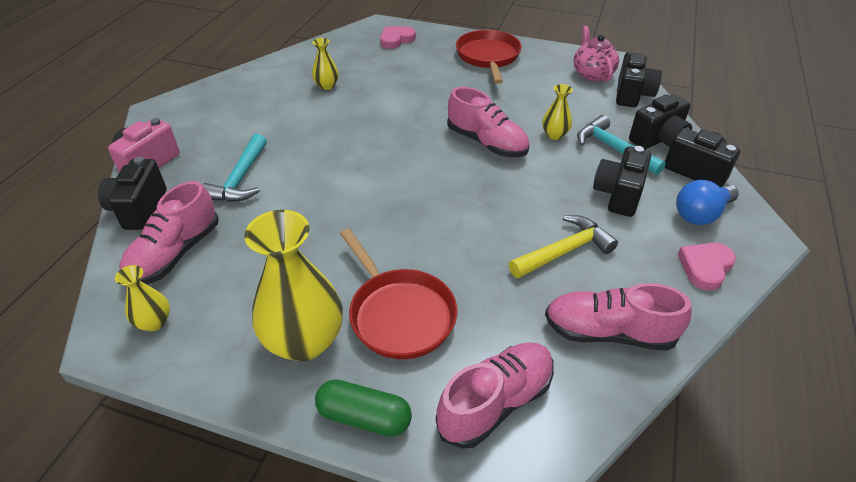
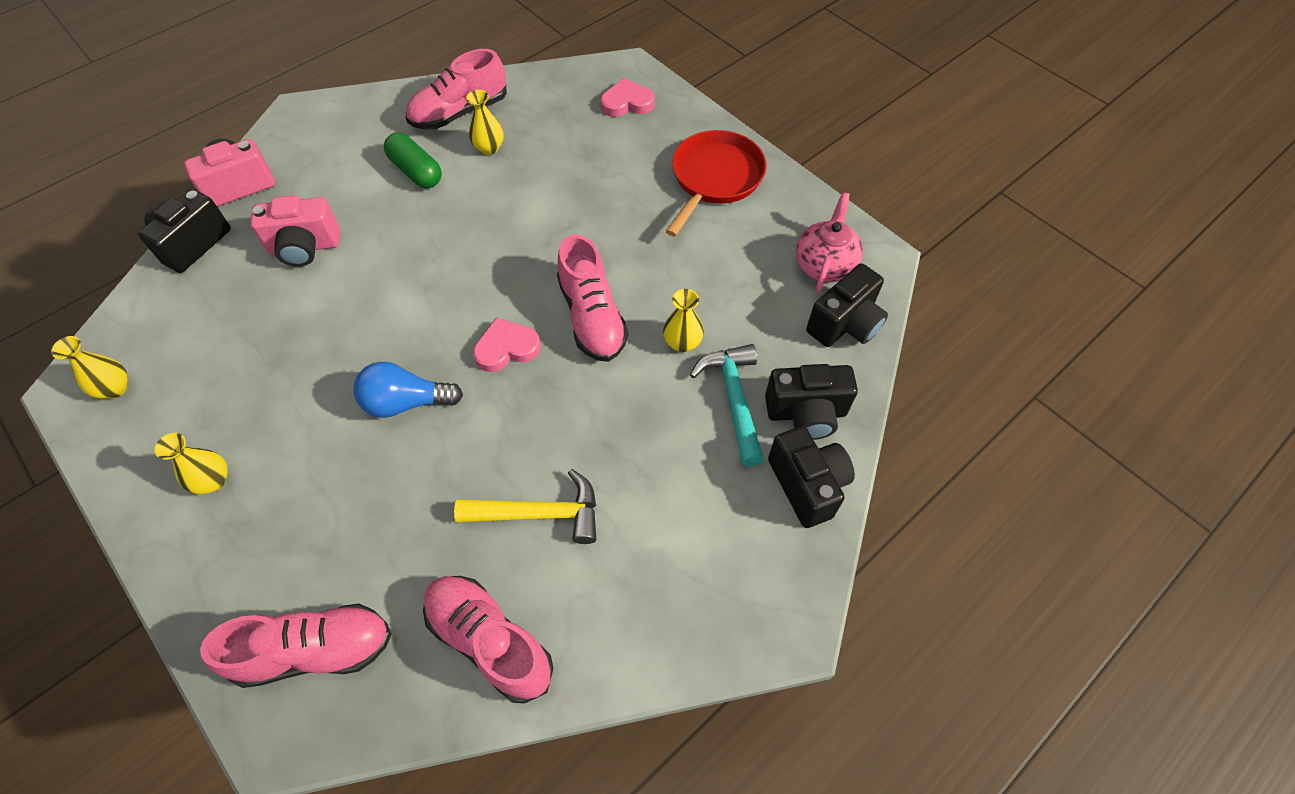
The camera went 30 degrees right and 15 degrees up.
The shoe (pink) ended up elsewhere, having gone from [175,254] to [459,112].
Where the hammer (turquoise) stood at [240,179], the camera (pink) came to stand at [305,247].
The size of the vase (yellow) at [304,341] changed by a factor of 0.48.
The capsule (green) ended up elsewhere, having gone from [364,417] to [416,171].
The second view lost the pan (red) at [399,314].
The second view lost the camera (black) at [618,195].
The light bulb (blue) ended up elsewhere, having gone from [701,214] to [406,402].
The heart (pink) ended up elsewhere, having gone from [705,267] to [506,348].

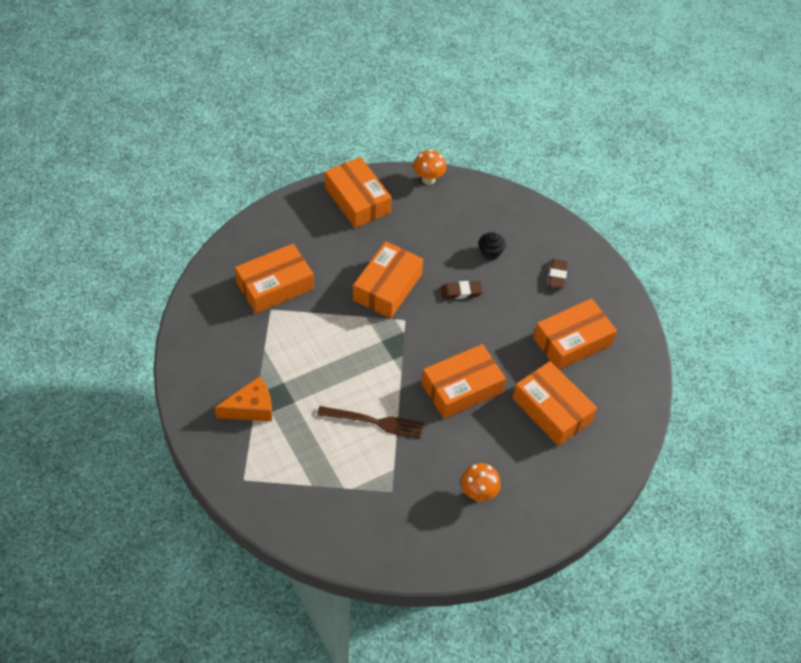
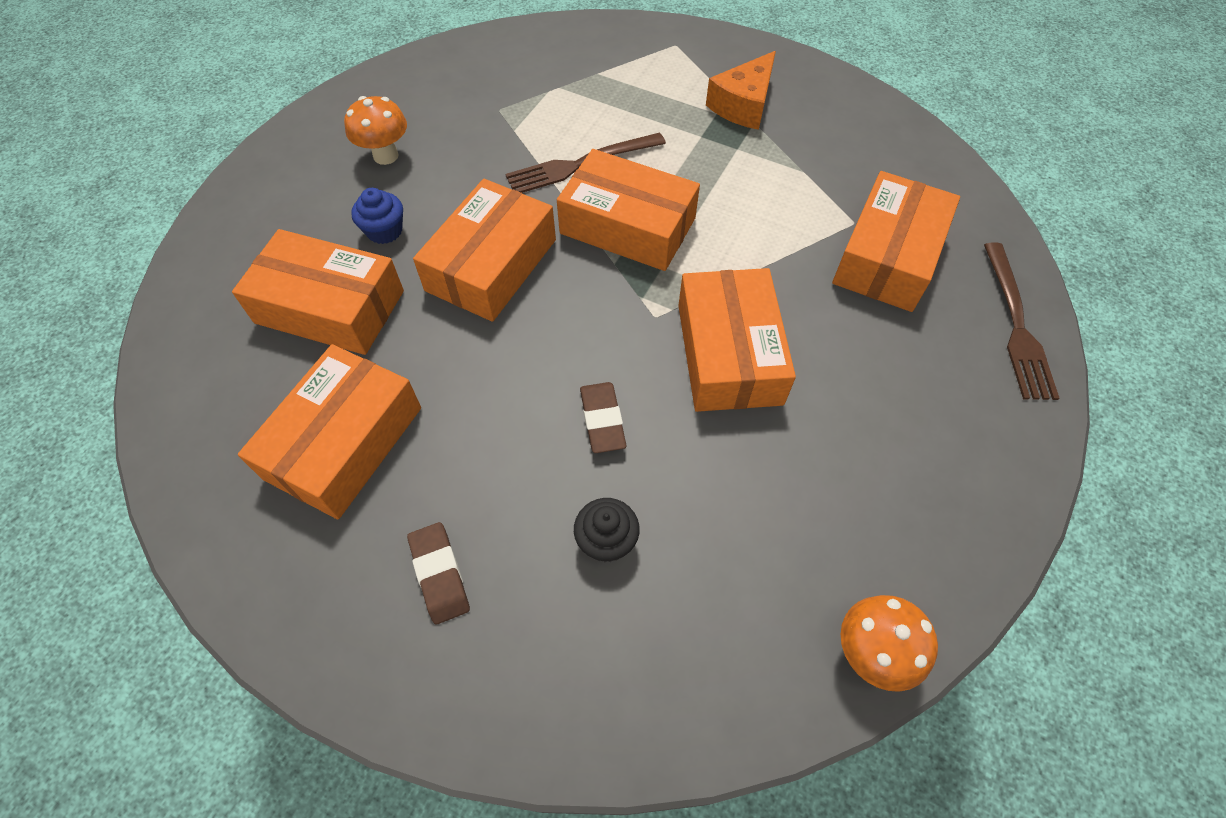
The camera went 150 degrees right and 5 degrees up.
The box (orange) ended up elsewhere, having gone from [357,200] to [627,226].
The eraser (brown) at [461,292] ended up facing another way, 60 degrees counterclockwise from before.
The second view gained the cupcake (blue) at [384,231].
The second view gained the fork (brown) at [1016,325].

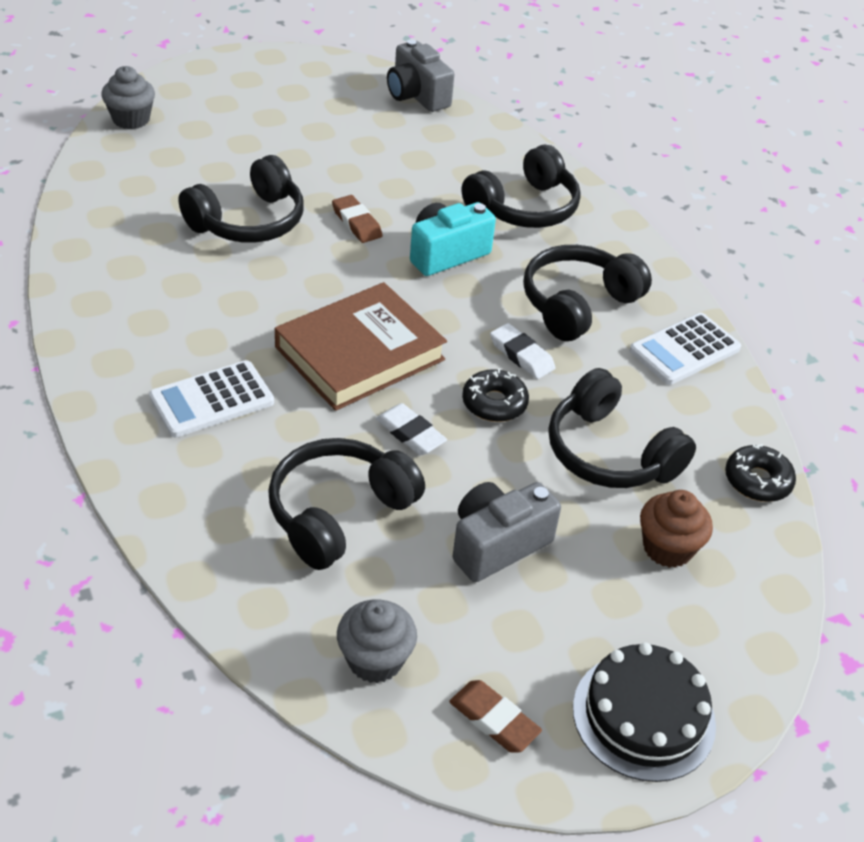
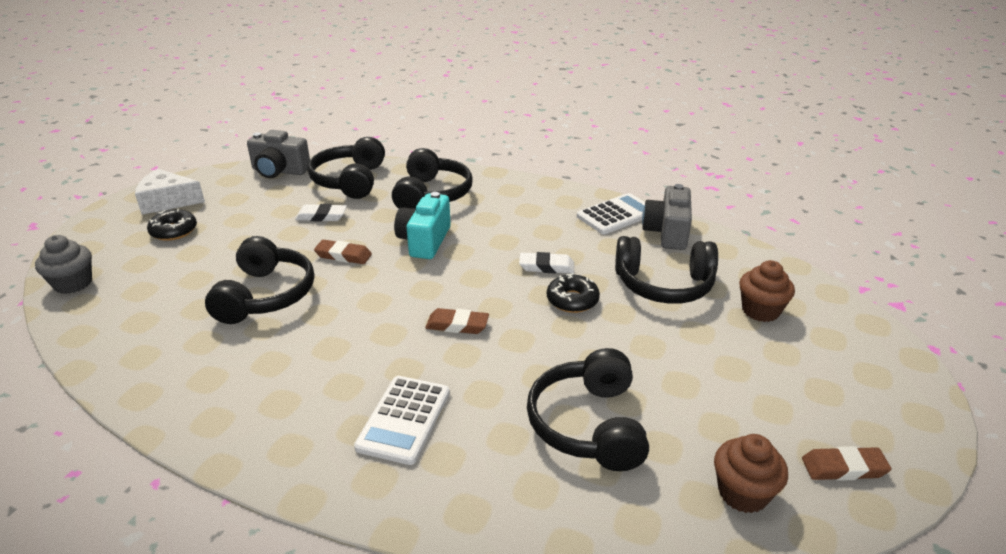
The camera went 40 degrees left and 10 degrees down.
Where the book (brown) stood at [360,353], the eraser (brown) came to stand at [457,325].
What was the cupcake (grey) at [375,660] turned into the cupcake (brown) at [743,493].
The eraser (white) ended up elsewhere, having gone from [410,433] to [321,216].
The camera (grey) ended up elsewhere, having gone from [497,544] to [667,232].
The headphones (black) ended up elsewhere, having gone from [578,304] to [350,181].
The second view lost the cake (black) at [643,716].
The calculator (white) at [684,350] ended up facing another way, 135 degrees counterclockwise from before.
The donut (black) ended up elsewhere, having gone from [757,481] to [174,231].
The second view gained the cheese (white) at [167,201].

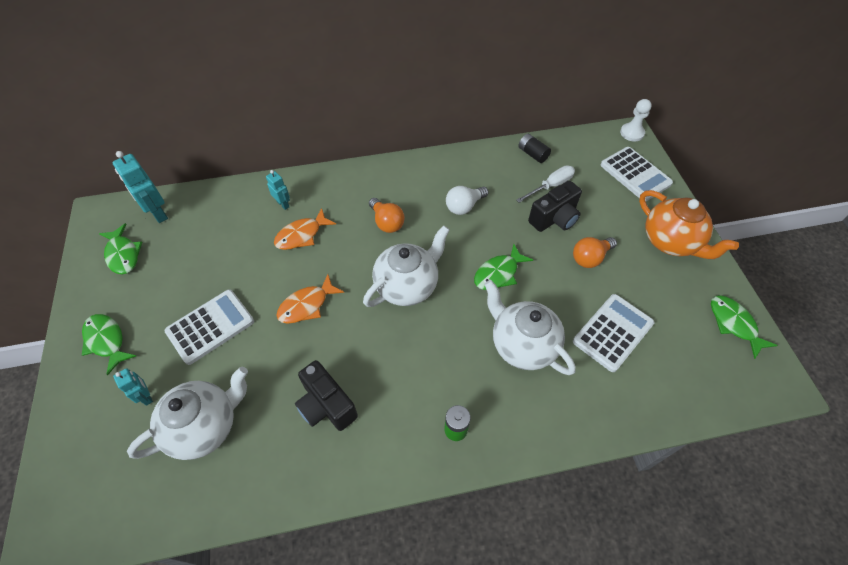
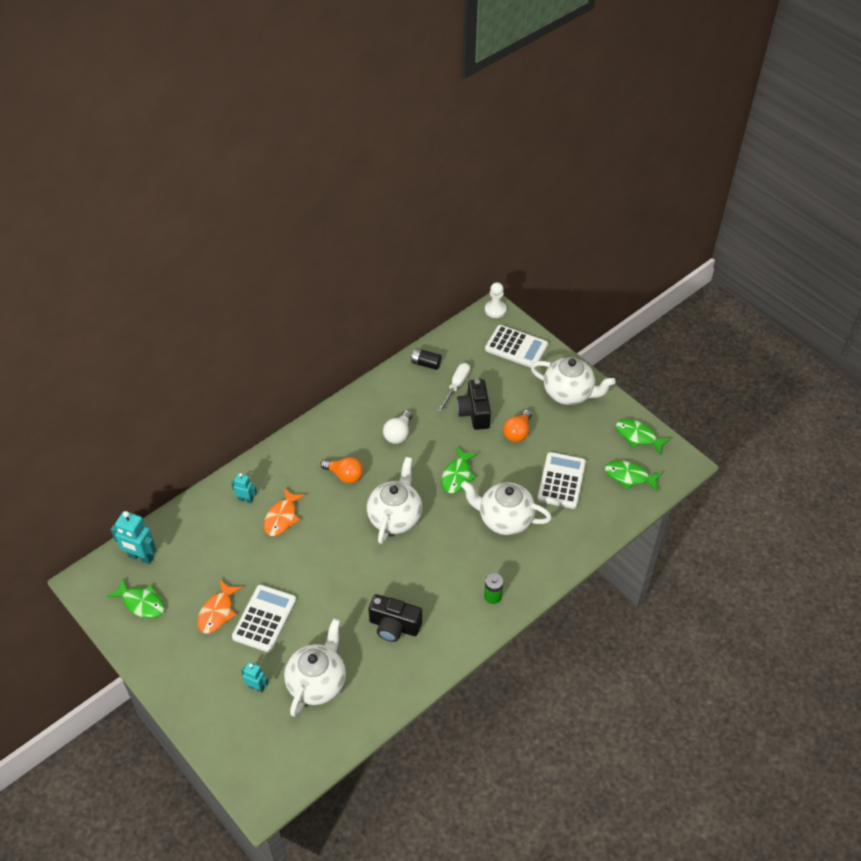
The camera went 30 degrees left and 5 degrees down.
The fish (green) ended up elsewhere, having gone from [106,341] to [629,477].
The fish (orange) ended up elsewhere, having gone from [307,305] to [217,612].
The camera (black) at [554,218] ended up facing another way, 150 degrees clockwise from before.
What was the teapot (orange) at [671,242] turned into the teapot (white) at [569,393].

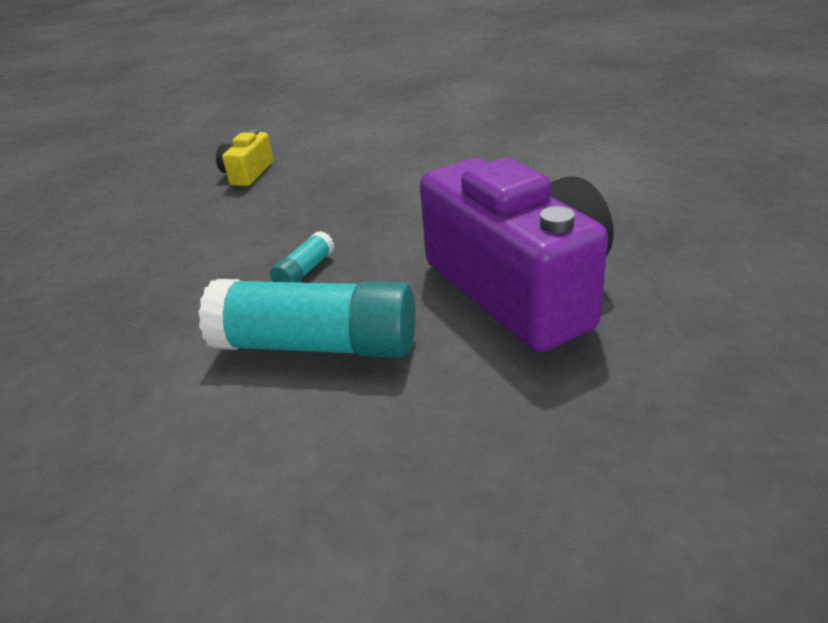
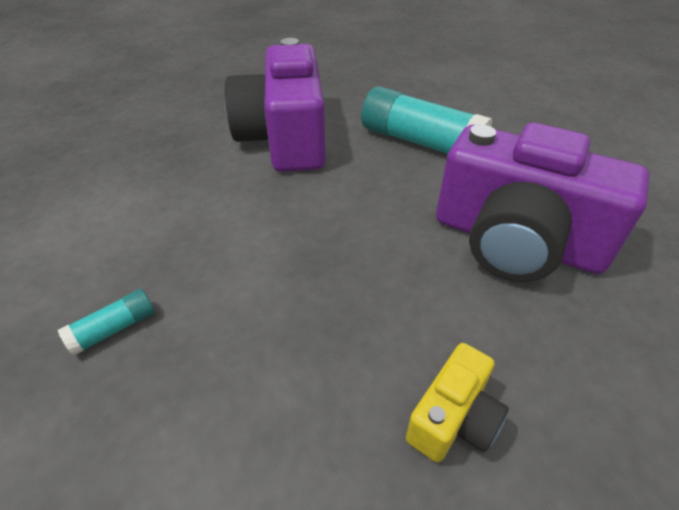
The camera went 160 degrees left and 10 degrees up.
The glue stick (turquoise) ended up elsewhere, having gone from [305,271] to [114,329].
The second view gained the camera (purple) at [516,241].

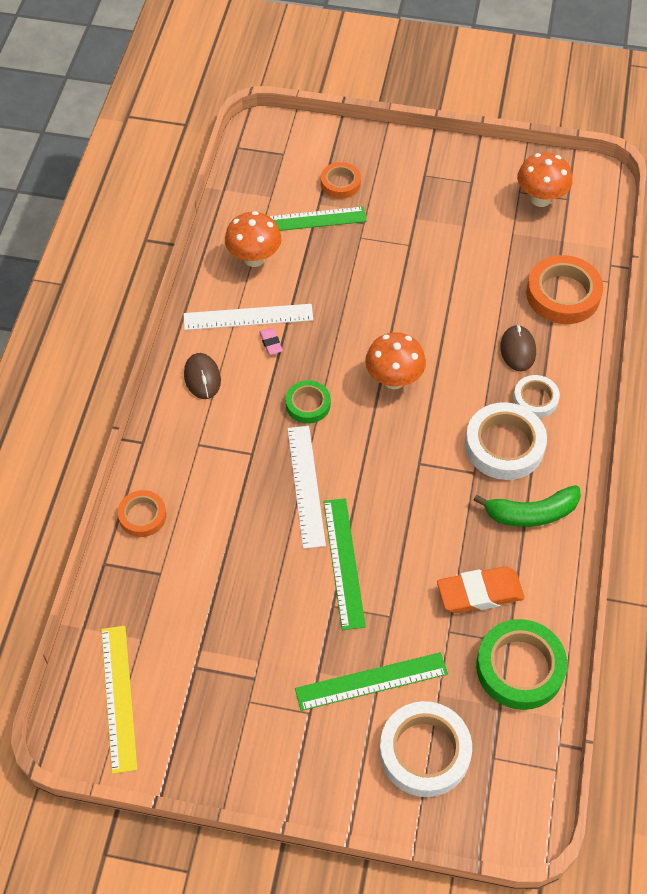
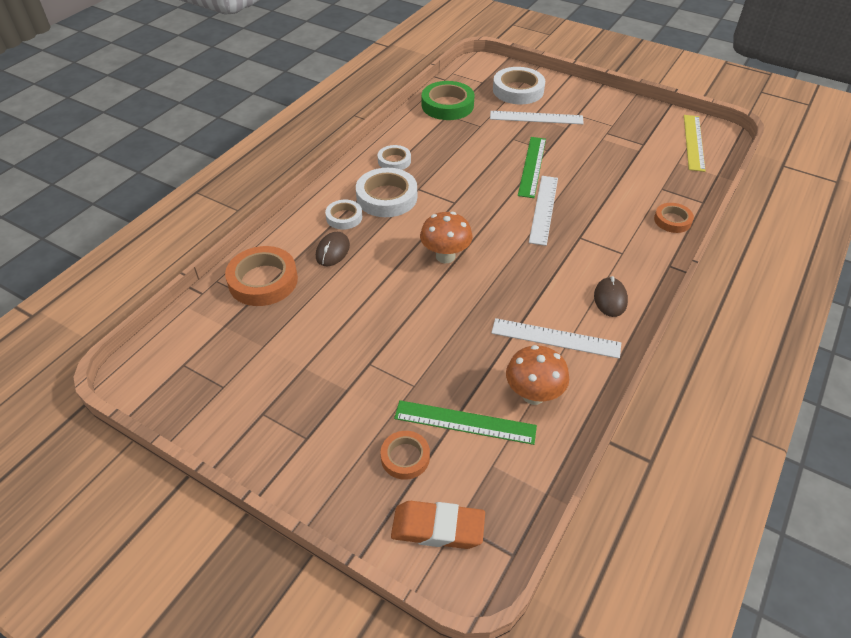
The camera went 160 degrees left and 10 degrees down.
The second view lost the eraser (pink) at [271,343].
The second view lost the tape (green) at [308,404].
What was the ruler (green) at [371,681] turned into the ruler (white) at [536,118].
The eraser (orange) ended up elsewhere, having gone from [479,593] to [437,528].
Where the banana (green) stood at [531,513], the tape (white) came to stand at [394,161].
The second view lost the mushroom (orange) at [540,199].

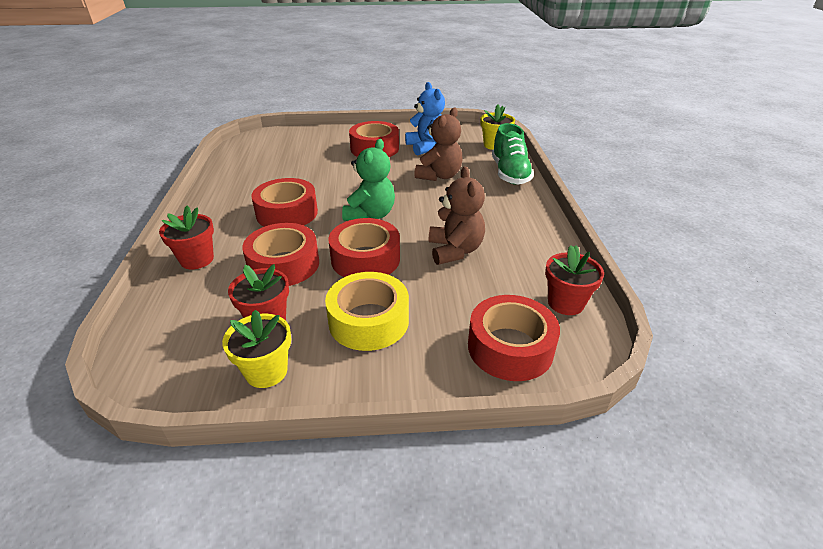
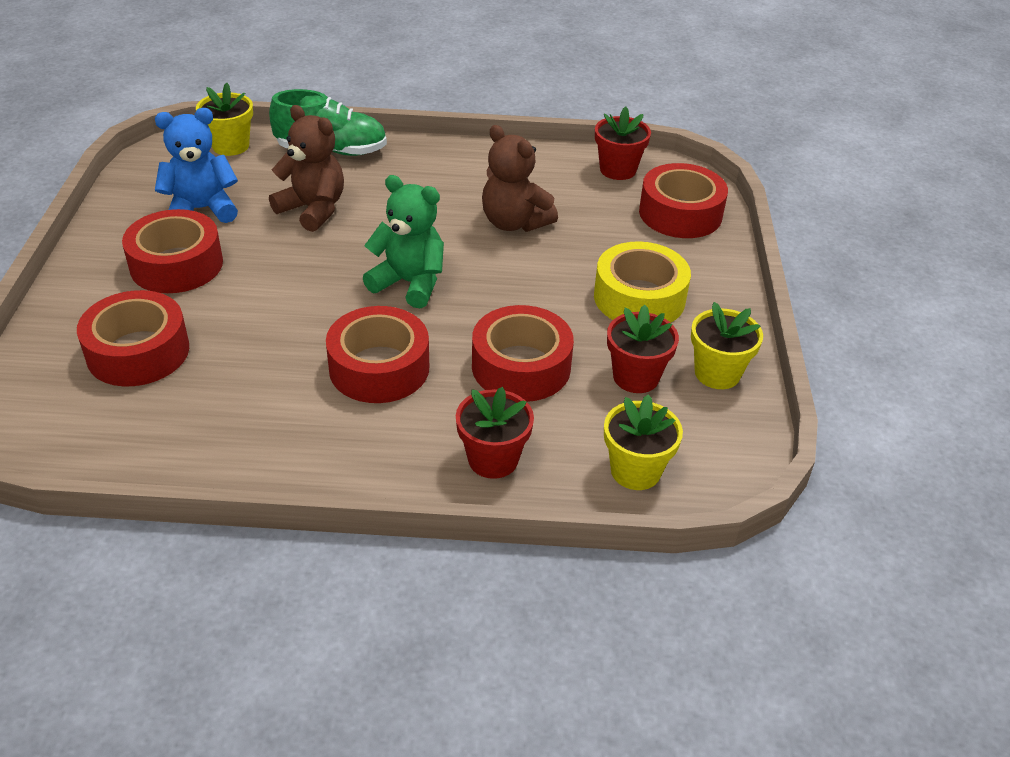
The camera went 85 degrees left and 5 degrees up.
The tape (red) ended up elsewhere, having gone from [365,259] to [138,352].
The teddy bear (brown) at [455,250] ended up facing another way, 135 degrees counterclockwise from before.
The second view gained the flower pot (yellow) at [635,471].

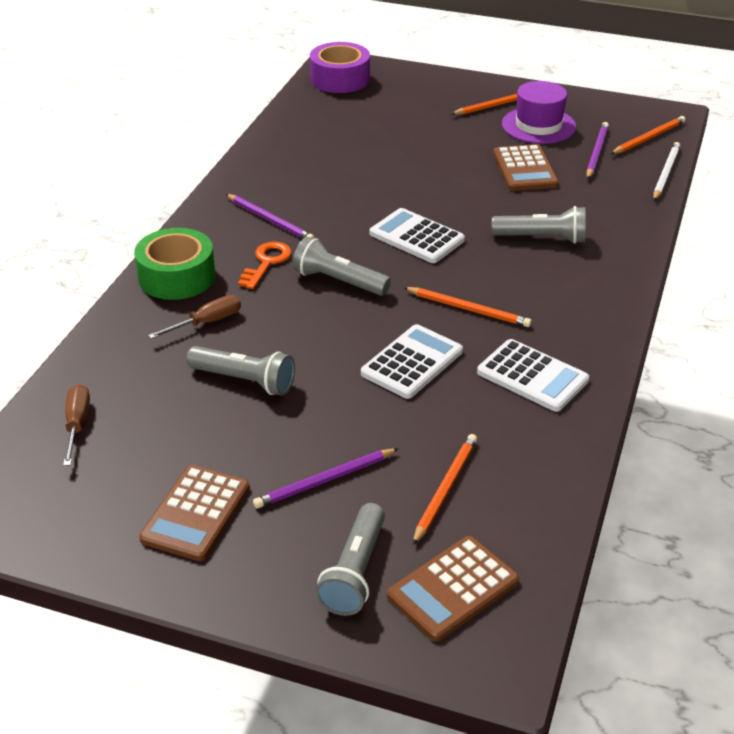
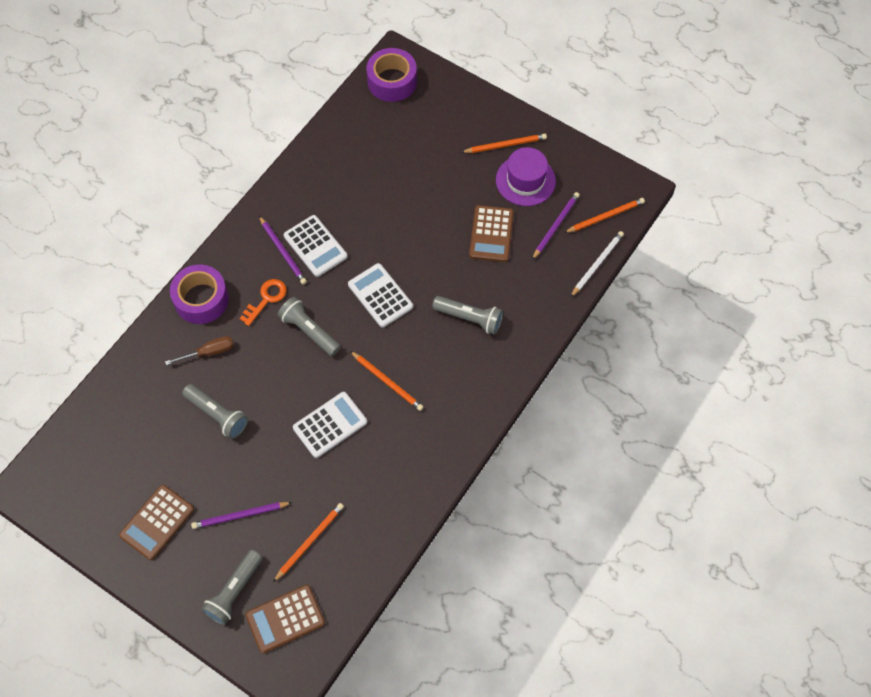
The camera went 15 degrees right and 25 degrees up.
The second view lost the screwdriver (brown) at [77,424].
What was the tape (green) at [177,277] turned into the tape (purple) at [201,299].
The calculator (white) ended up elsewhere, having gone from [532,376] to [315,246].

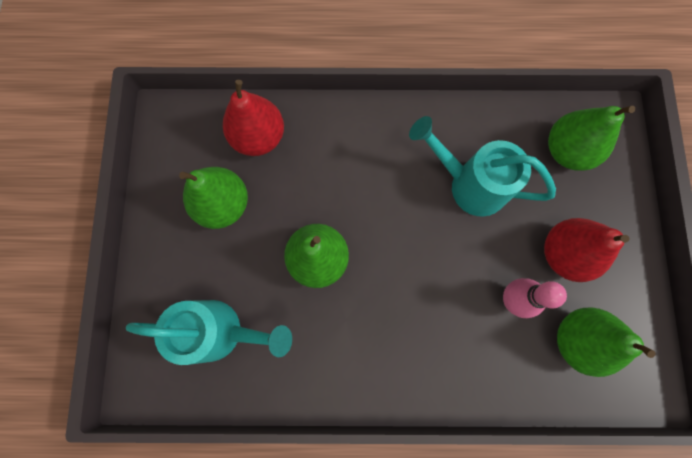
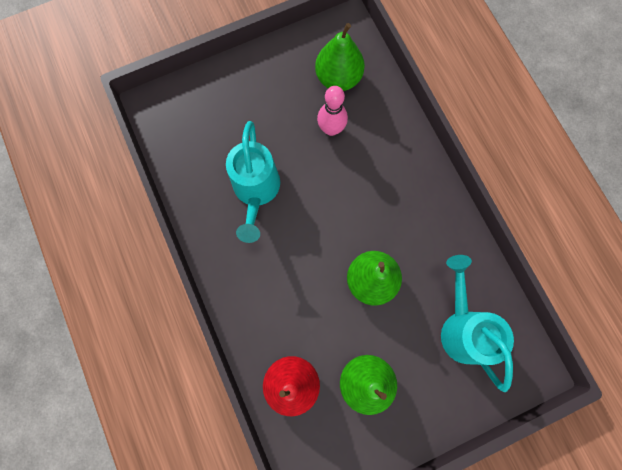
The camera went 115 degrees left and 0 degrees up.
The second view lost the pear (red) at [564,254].
The second view lost the pear (green) at [567,151].

